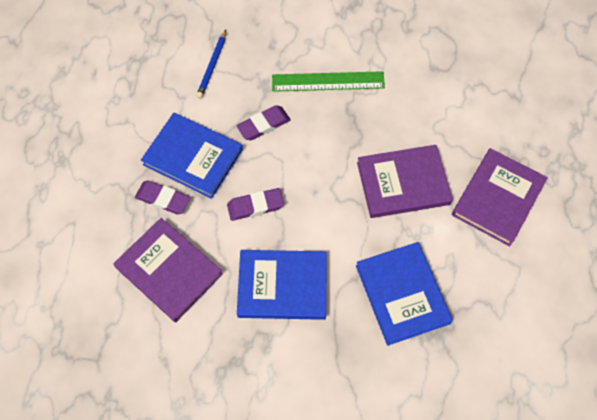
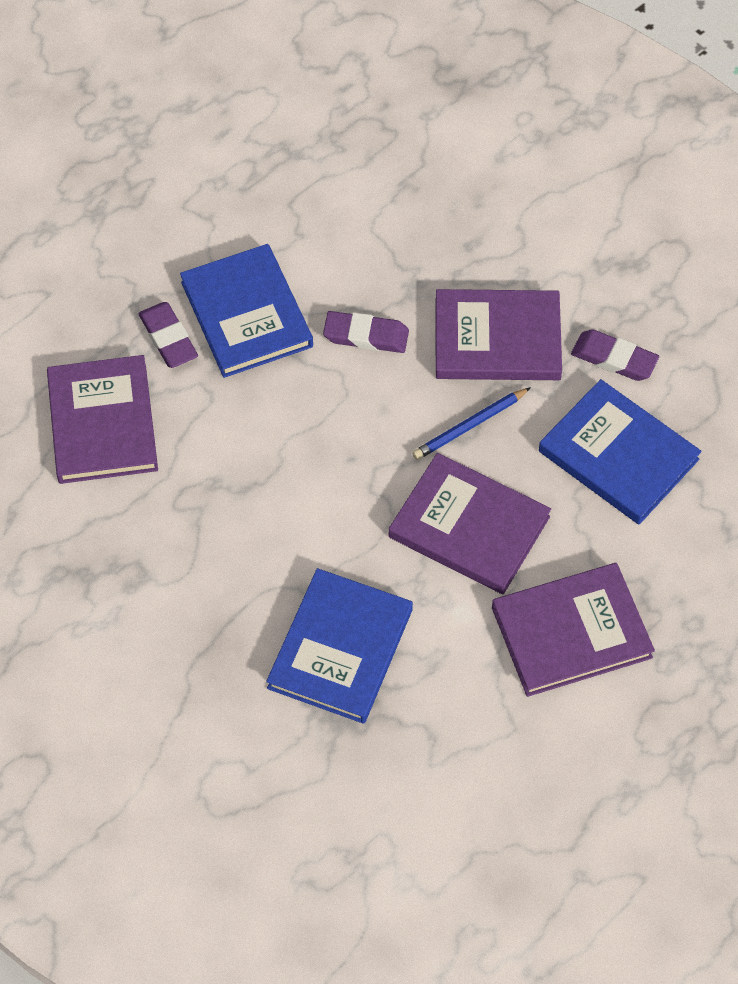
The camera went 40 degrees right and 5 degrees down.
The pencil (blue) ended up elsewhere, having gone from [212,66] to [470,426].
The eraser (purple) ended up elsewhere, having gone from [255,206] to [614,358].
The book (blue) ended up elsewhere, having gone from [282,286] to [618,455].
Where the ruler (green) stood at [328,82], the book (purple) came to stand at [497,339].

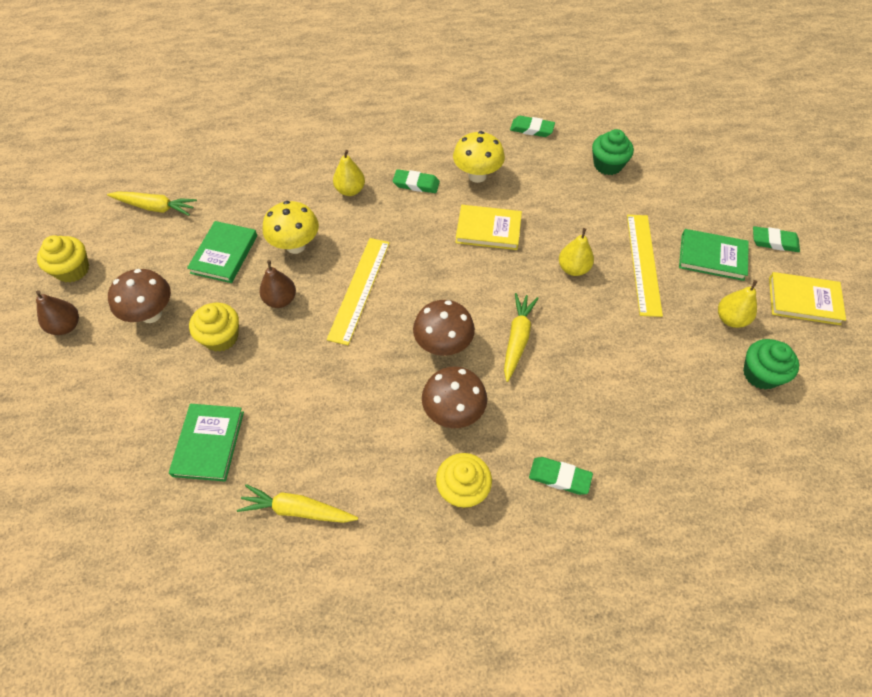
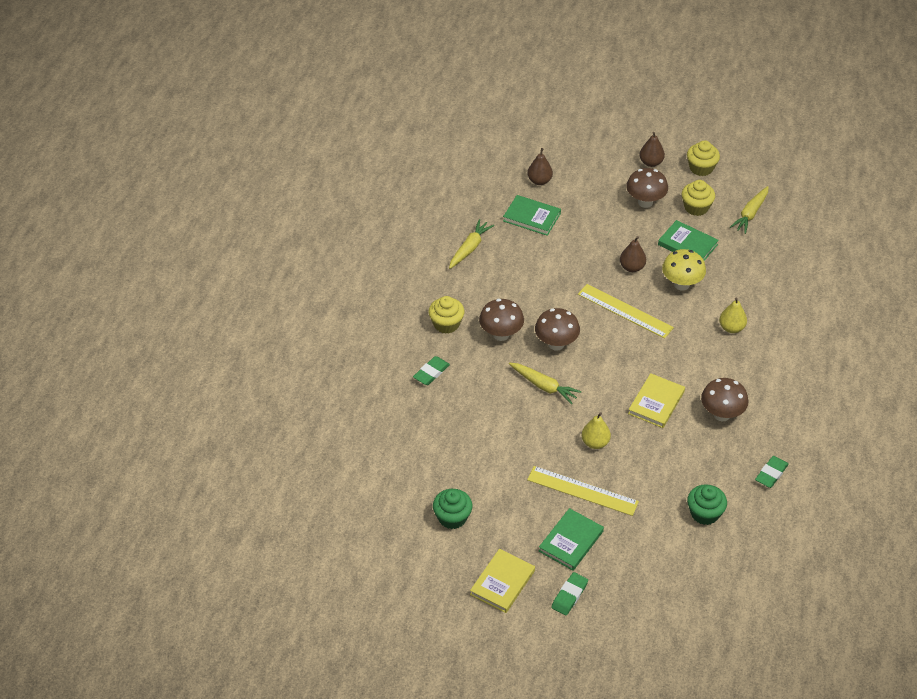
The camera went 110 degrees right and 10 degrees down.
The cupcake (yellow) ended up elsewhere, having gone from [221,337] to [696,207].
The second view lost the eraser (green) at [416,184].
What was the mushroom (yellow) at [477,176] turned into the mushroom (brown) at [721,414].
The second view lost the pear (yellow) at [731,319].
The second view gained the pear (brown) at [539,181].

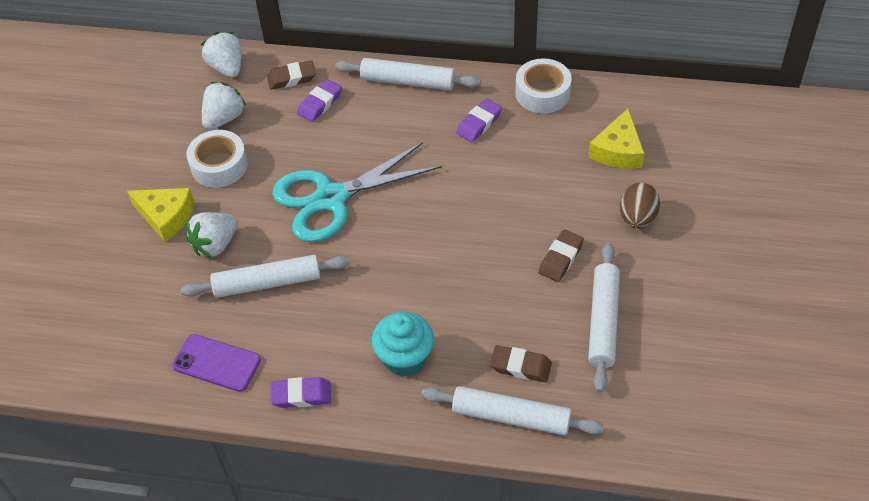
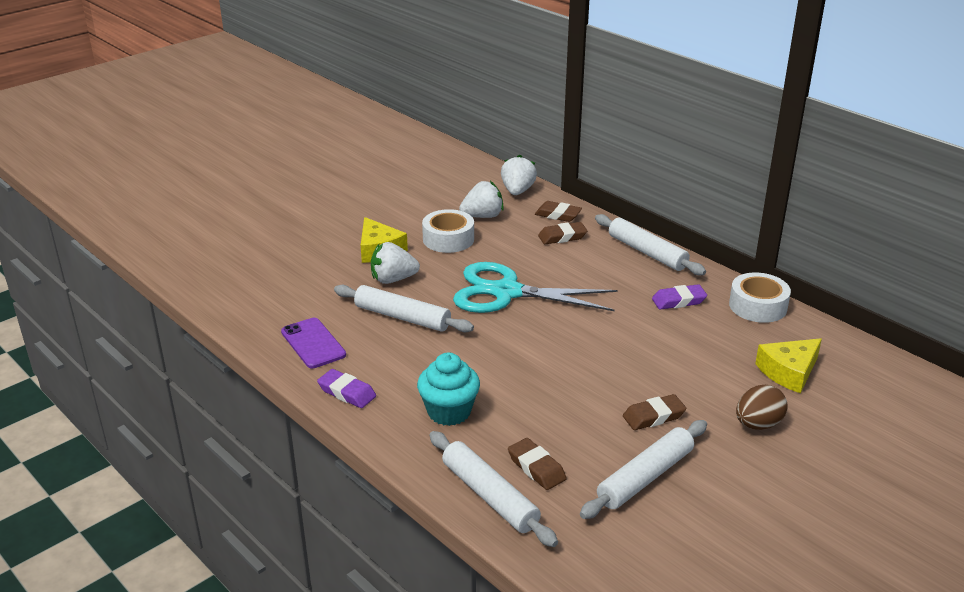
The camera went 35 degrees right and 20 degrees down.
What was the eraser (purple) at [320,103] turned into the eraser (brown) at [562,237].

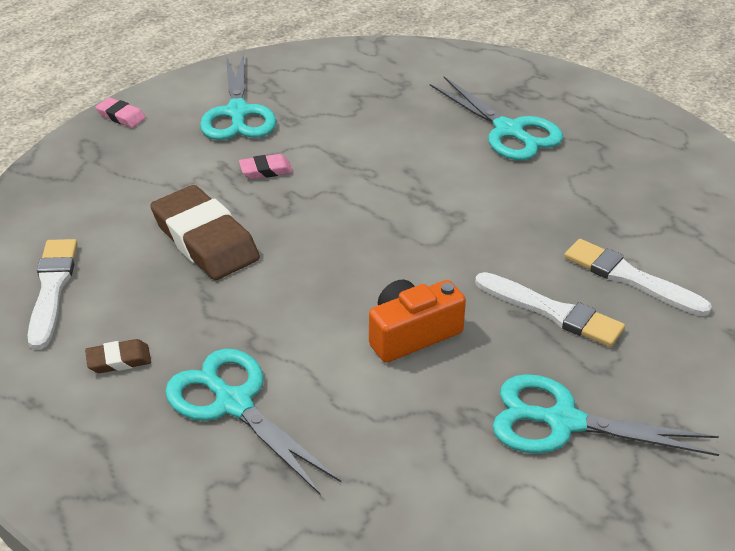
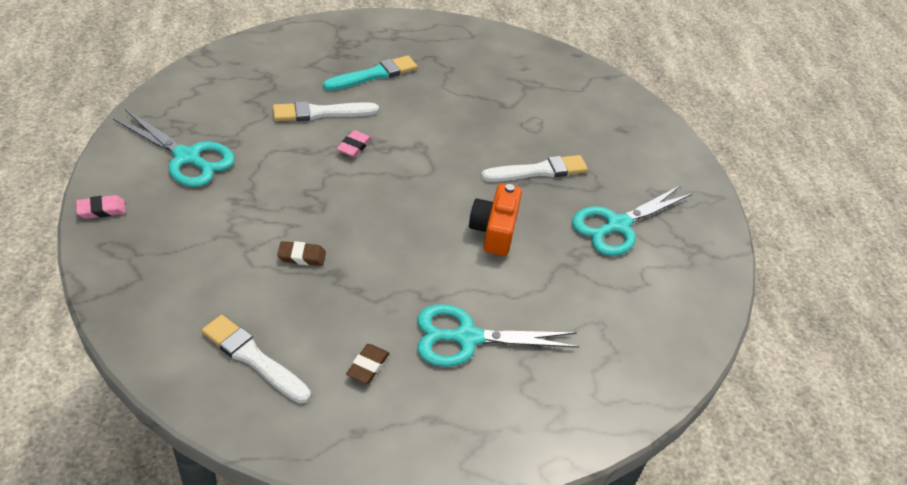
The camera went 55 degrees left and 5 degrees up.
The size of the eraser (brown) at [205,240] changed by a factor of 0.46.
The eraser (pink) ended up elsewhere, having gone from [266,170] to [354,146].
Where the scissors (turquoise) stood at [509,131], the brush (turquoise) came to stand at [373,75].
The brush (white) ended up elsewhere, having gone from [630,278] to [321,113].

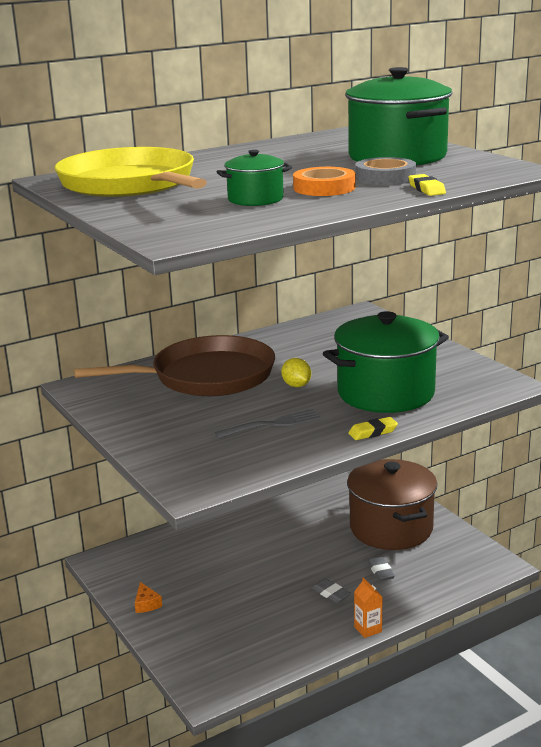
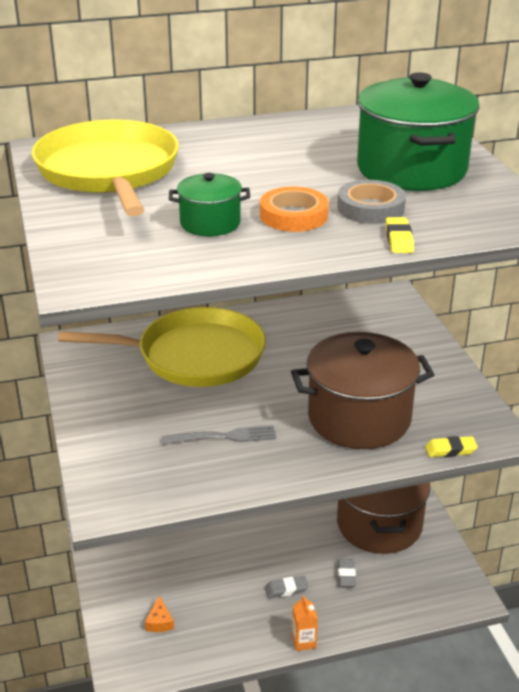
The camera went 15 degrees right and 10 degrees up.
What was the pan (brown) at [207,376] turned into the pan (yellow) at [194,356].
The cheese (orange) ended up elsewhere, having gone from [146,604] to [160,621].
The second view lost the lemon (yellow) at [296,385].
The eraser (grey) at [331,593] ended up facing another way, 75 degrees counterclockwise from before.
What was the pot (green) at [386,393] turned into the pot (brown) at [359,418].
The eraser (yellow) ended up elsewhere, having gone from [373,432] to [450,450].

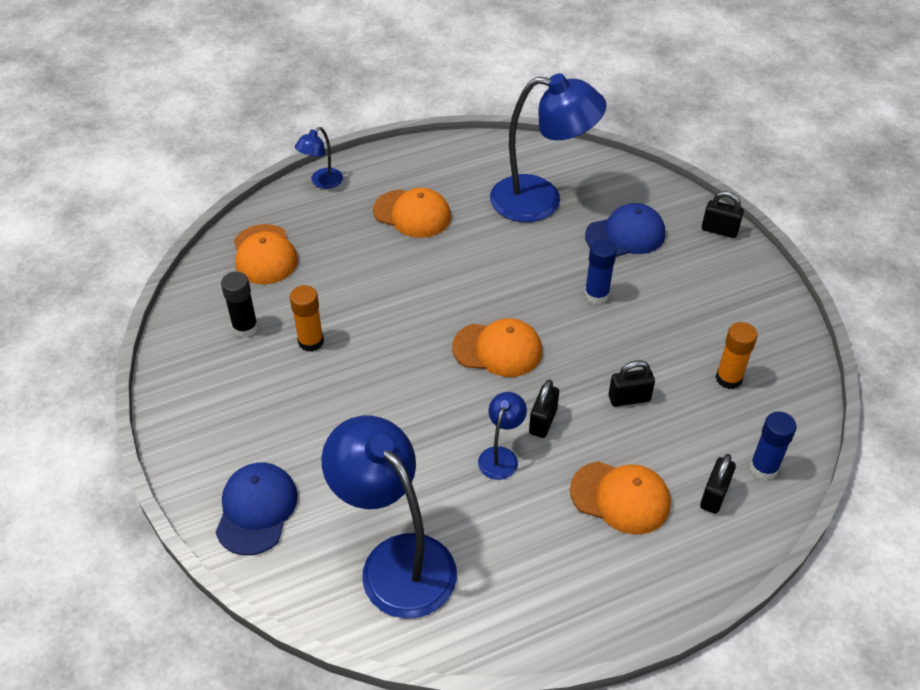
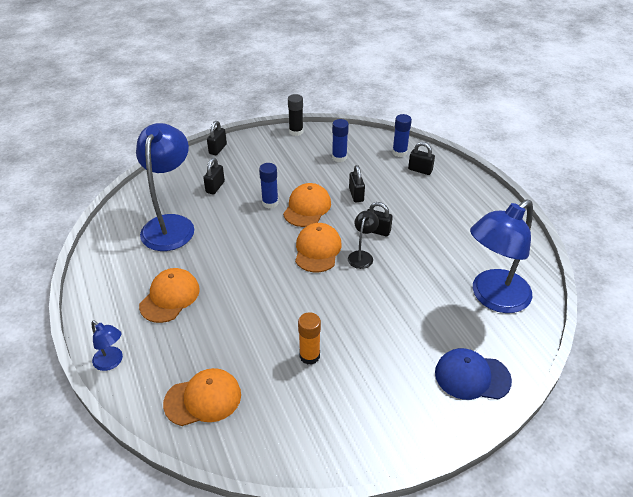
The camera went 90 degrees left and 5 degrees down.
The glue stick (black) ended up elsewhere, having gone from [245,328] to [296,132].
The second view lost the lamp (blue) at [501,456].
The cap (orange) ended up elsewhere, having gone from [620,497] to [307,208].
Where the cap (blue) stood at [625,235], the padlock (black) came to stand at [215,187].
What was the glue stick (orange) at [728,378] turned into the glue stick (blue) at [339,157].
The second view gained the lamp (black) at [362,256].

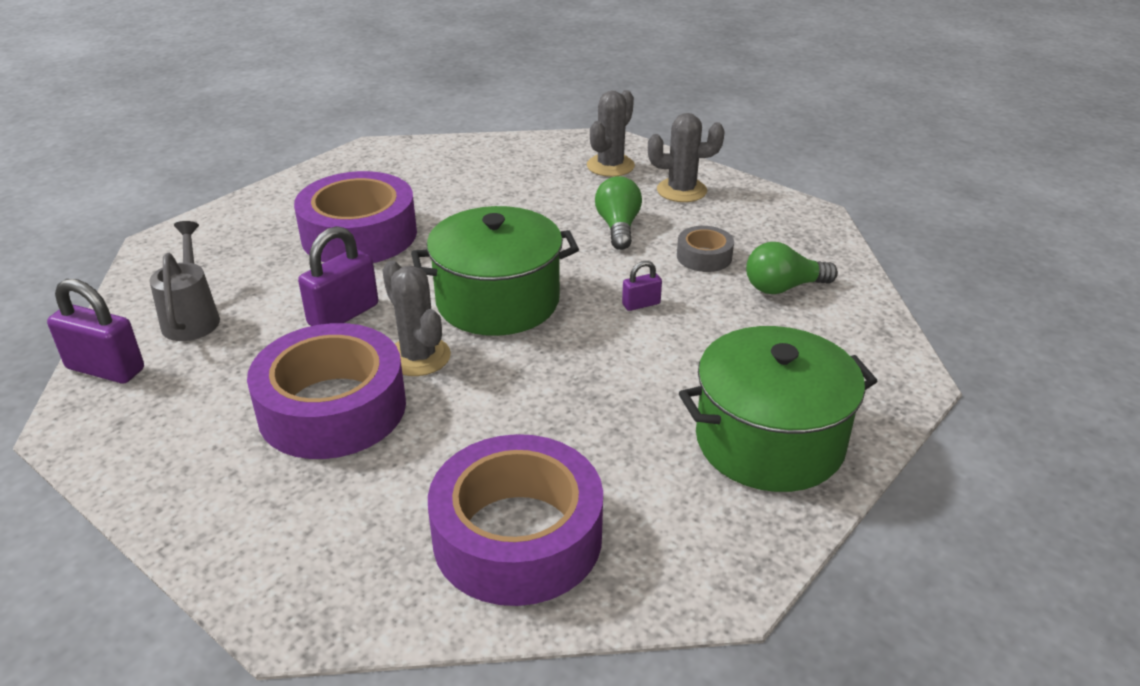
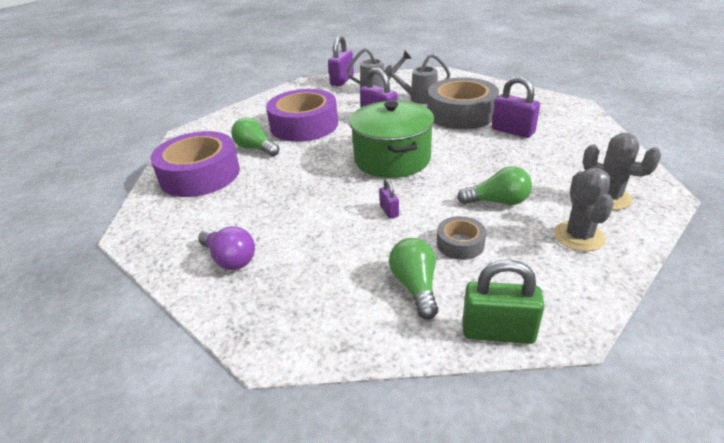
The camera went 95 degrees right and 0 degrees up.
What was the tape (purple) at [359,234] turned into the tape (grey) at [461,113].
The second view lost the cactus (grey) at [418,357].
Where the pot (green) stood at [769,441], the light bulb (purple) came to stand at [230,259].
The second view gained the light bulb (green) at [255,148].
The second view gained the watering can (grey) at [418,99].
The second view gained the padlock (green) at [498,332].
The second view gained the padlock (purple) at [512,131].

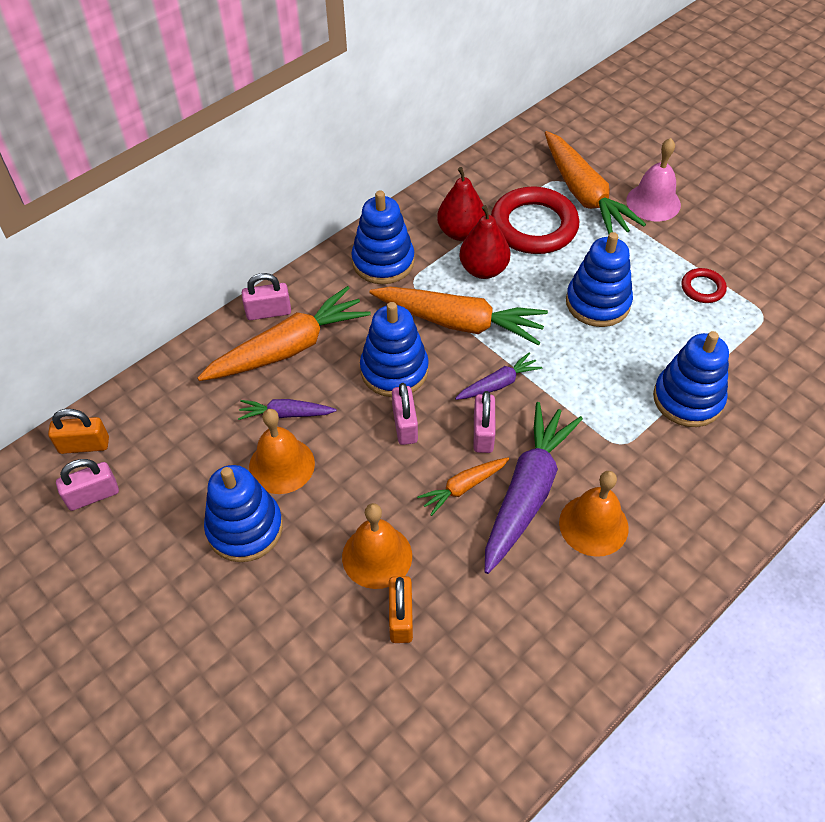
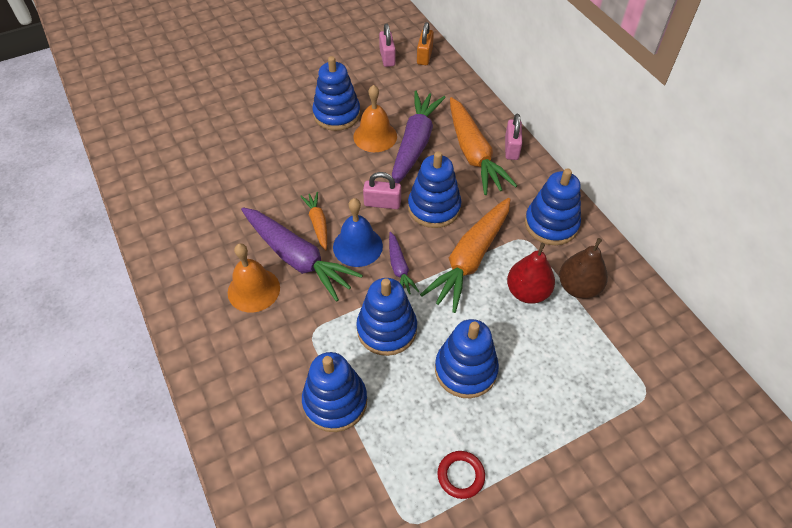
The camera went 105 degrees right and 0 degrees up.
The size of the carrot (purple) at [286,414] changed by a factor of 1.97.
The second view lost the bell (orange) at [377,556].
The second view lost the padlock (orange) at [401,617].
What was the pear (red) at [461,232] turned into the pear (brown) at [578,287].
Where the padlock (pink) stood at [483,433], the bell (blue) came to stand at [357,246].
The second view lost the ring (red) at [534,226].
The second view lost the carrot (orange) at [584,194].
The second view lost the bell (pink) at [653,202].
The second view gained the stacking toy (blue) at [387,329].

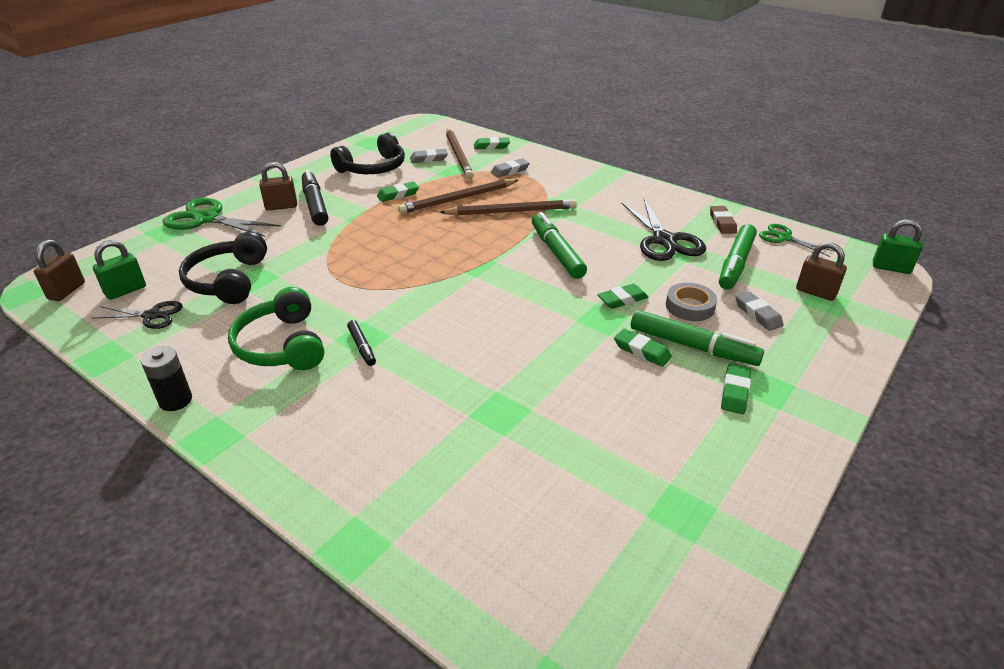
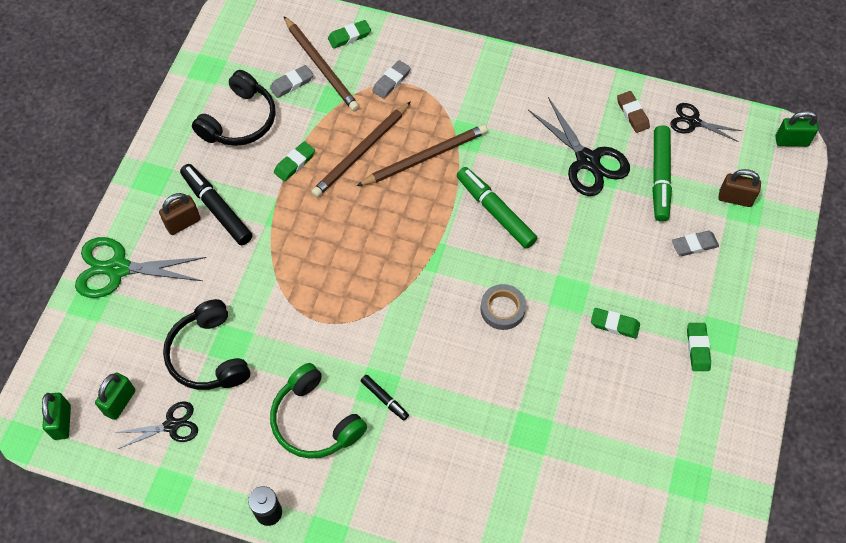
The camera went 20 degrees left and 25 degrees up.
What was the padlock (brown) at [67,291] turned into the padlock (green) at [62,422].
The second view lost the eraser (green) at [622,299].
The second view lost the marker (green) at [692,346].
The tape (grey) ended up elsewhere, having gone from [690,306] to [502,309].
The eraser (grey) at [757,314] ended up facing another way, 60 degrees counterclockwise from before.
What was the scissors (green) at [784,238] turned into the scissors (black) at [693,122].

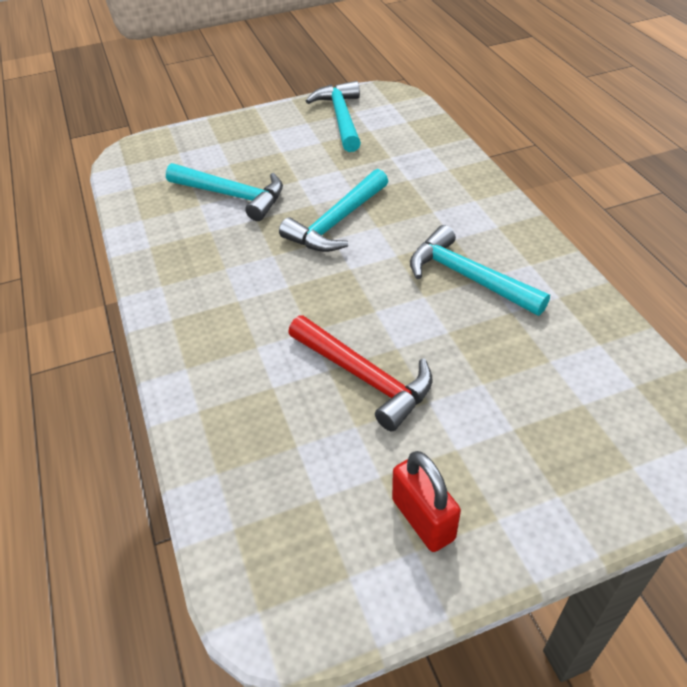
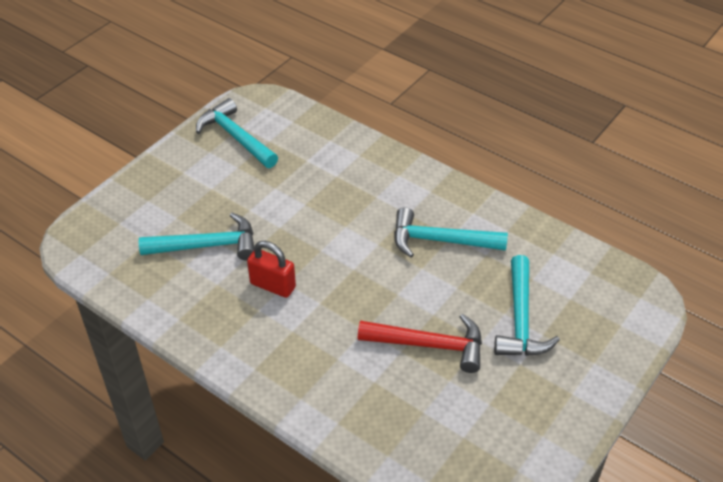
The camera went 35 degrees left and 0 degrees up.
The hammer (turquoise) ended up elsewhere, having gone from [336,222] to [520,319].
The padlock (red) ended up elsewhere, having gone from [423,519] to [272,285].

